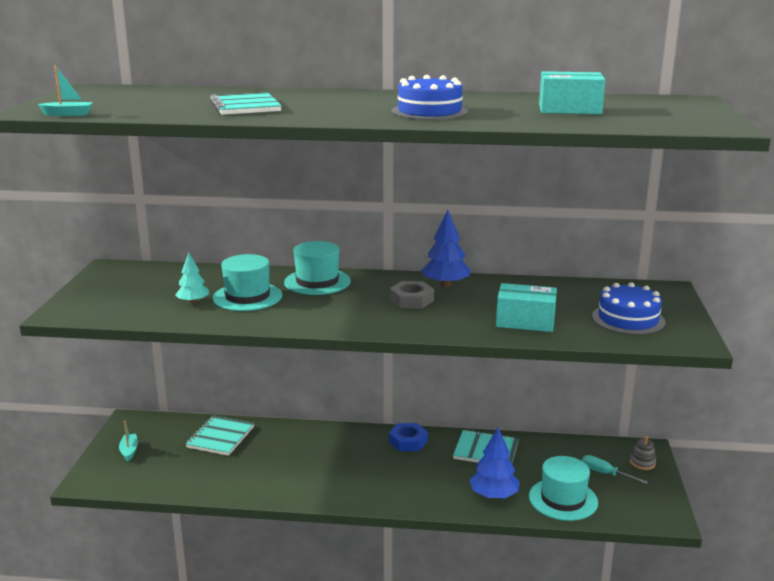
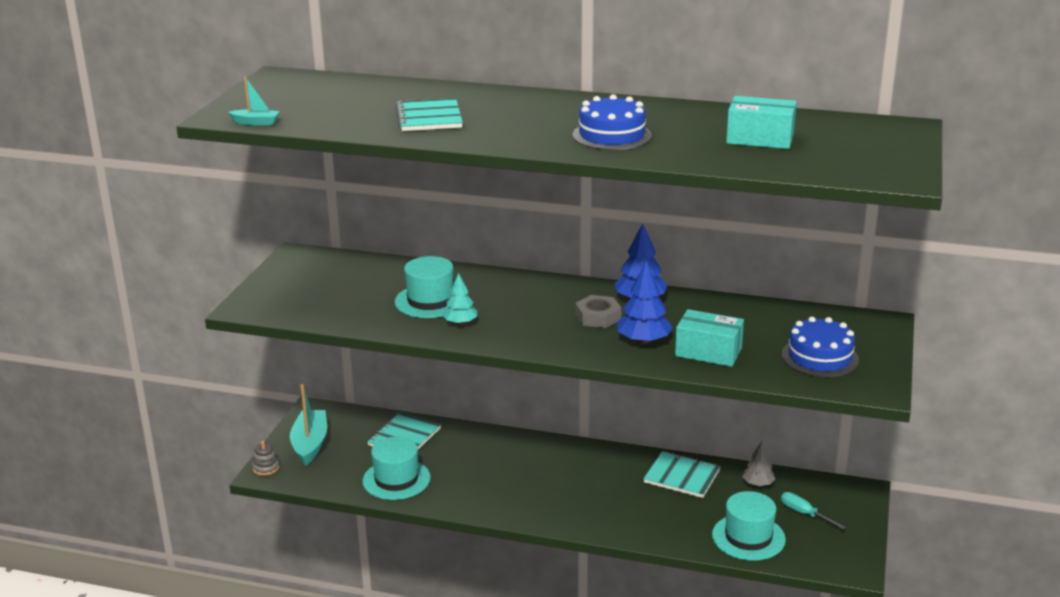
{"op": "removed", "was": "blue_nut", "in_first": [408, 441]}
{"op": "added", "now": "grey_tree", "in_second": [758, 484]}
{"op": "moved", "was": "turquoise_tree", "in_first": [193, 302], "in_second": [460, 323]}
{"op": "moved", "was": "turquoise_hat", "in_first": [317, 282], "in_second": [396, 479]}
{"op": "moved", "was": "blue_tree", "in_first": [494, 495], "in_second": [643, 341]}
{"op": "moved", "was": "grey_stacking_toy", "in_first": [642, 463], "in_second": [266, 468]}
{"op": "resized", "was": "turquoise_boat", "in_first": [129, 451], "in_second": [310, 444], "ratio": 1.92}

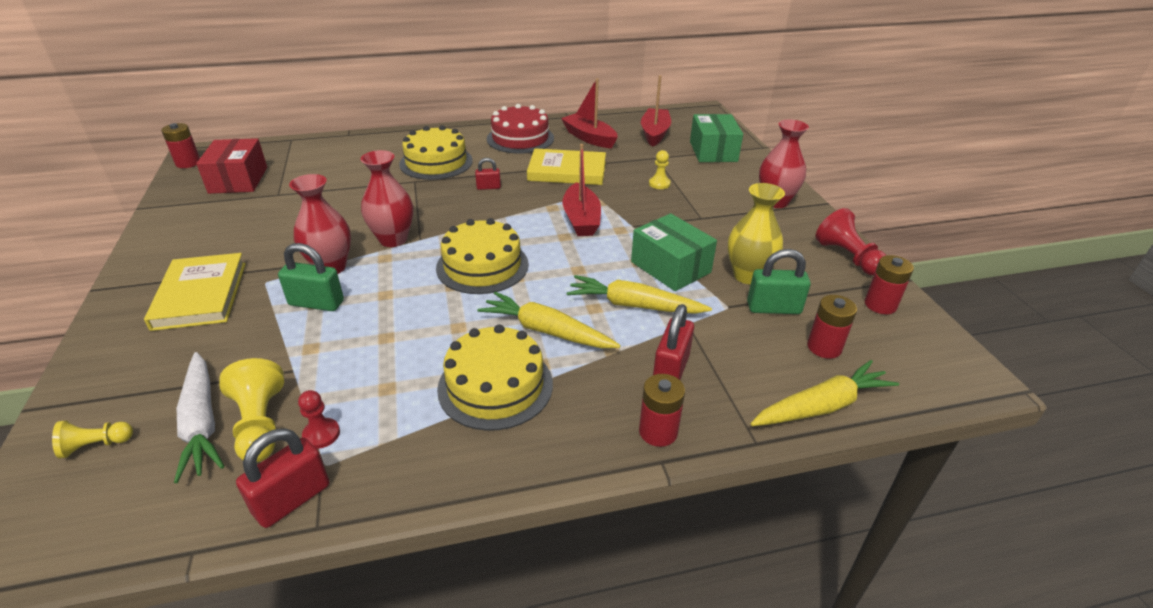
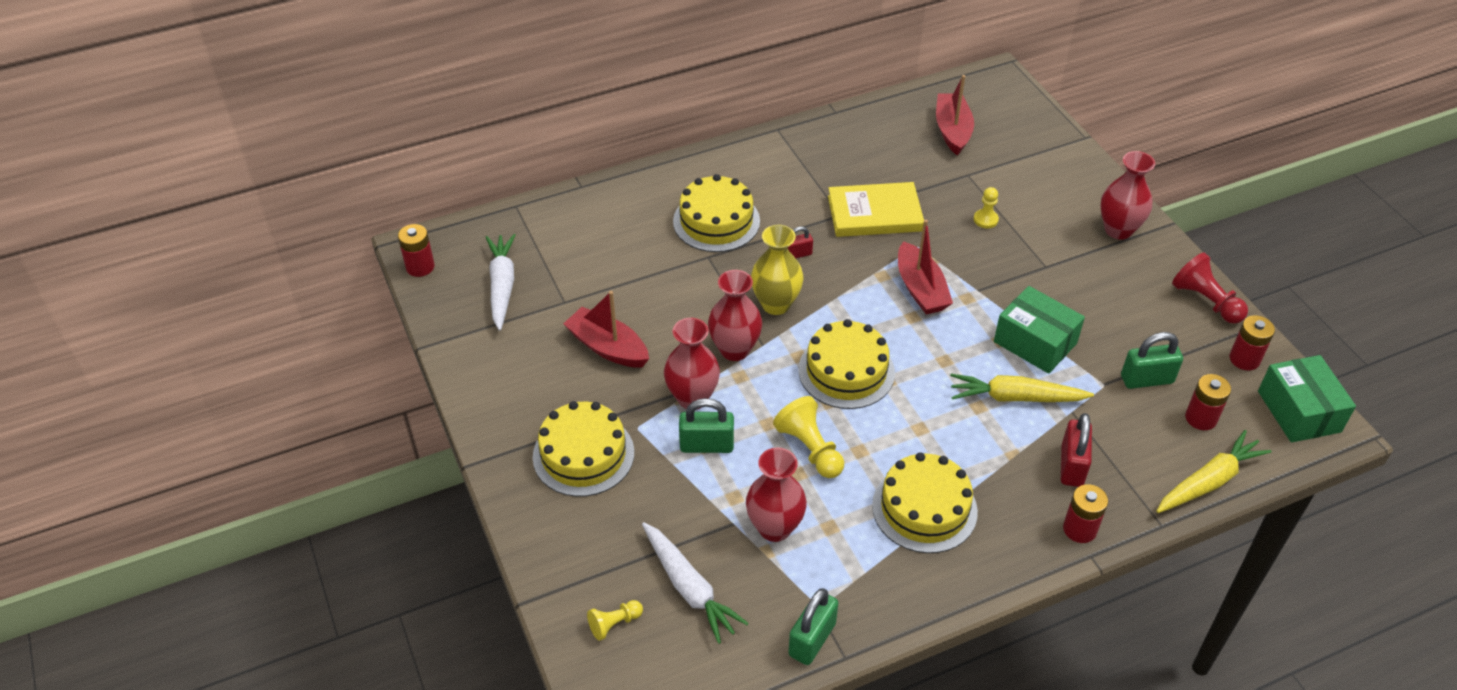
{"op": "removed", "was": "red_pawn", "in_first": [321, 434]}
{"op": "removed", "was": "yellow_carrot", "in_first": [547, 331]}
{"op": "removed", "was": "red_cake", "in_first": [520, 138]}
{"op": "added", "now": "red_vase", "in_second": [775, 528]}
{"op": "moved", "was": "yellow_pawn", "in_first": [260, 424], "in_second": [810, 449]}
{"op": "moved", "was": "red_boat", "in_first": [589, 138], "in_second": [608, 347]}
{"op": "moved", "was": "green_box", "in_first": [713, 151], "in_second": [1299, 411]}
{"op": "moved", "was": "yellow_vase", "in_first": [748, 275], "in_second": [776, 304]}
{"op": "replaced", "was": "yellow_book", "now": "yellow_cake", "in_first": [200, 295], "in_second": [583, 454]}
{"op": "replaced", "was": "red_box", "now": "white_carrot", "in_first": [238, 180], "in_second": [502, 286]}
{"op": "recoloured", "was": "red_padlock", "now": "green_padlock", "in_first": [292, 499], "in_second": [812, 639]}

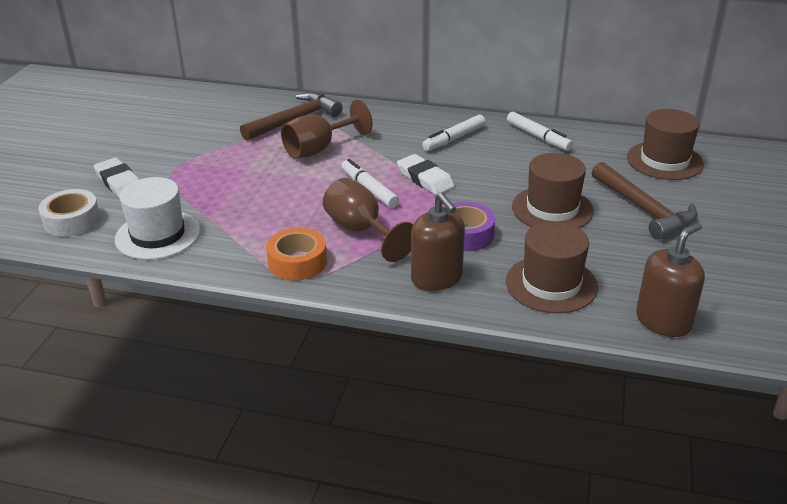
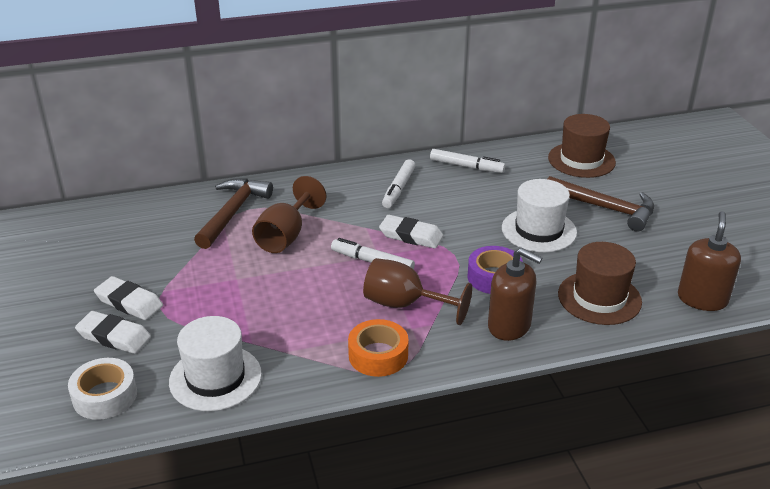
{"op": "added", "now": "white_eraser", "in_second": [129, 302]}
{"op": "recoloured", "was": "brown_hat", "now": "white_hat", "in_first": [552, 209], "in_second": [539, 230]}

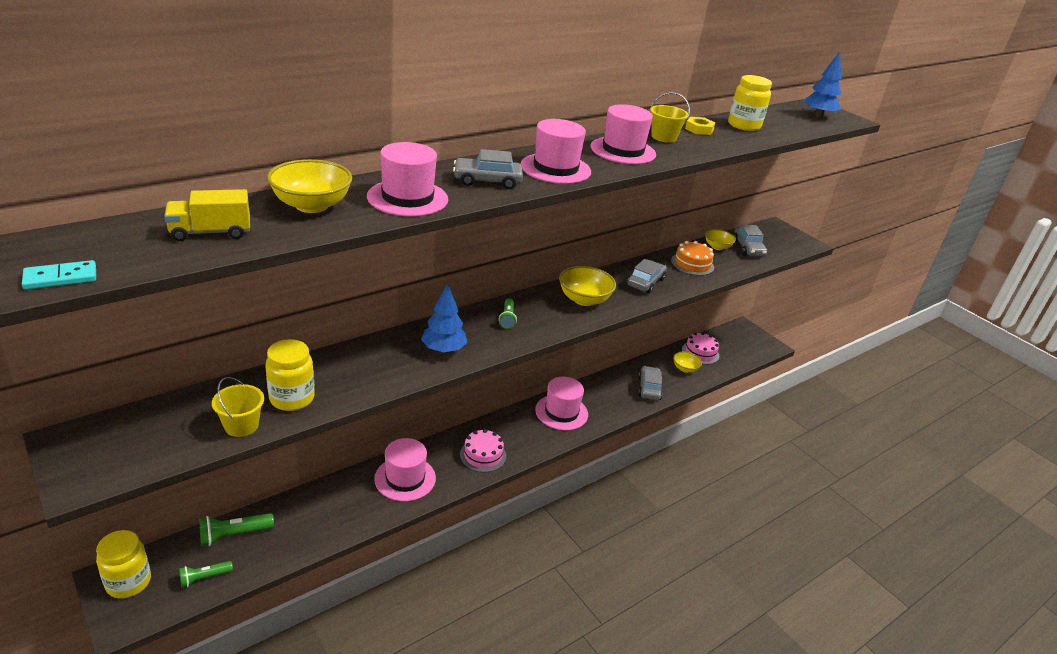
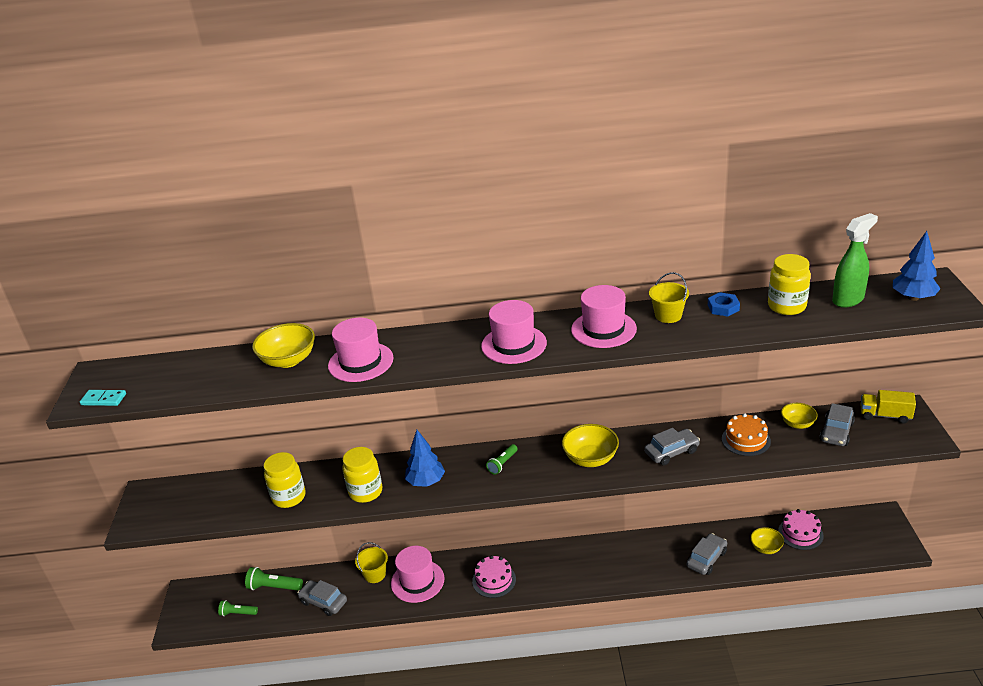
{"op": "removed", "was": "pink_hat", "in_first": [561, 412]}
{"op": "added", "now": "green_spray_bottle", "in_second": [848, 299]}
{"op": "moved", "was": "yellow_jar", "in_first": [128, 582], "in_second": [366, 492]}
{"op": "moved", "was": "yellow_truck", "in_first": [211, 232], "in_second": [885, 415]}
{"op": "moved", "was": "yellow_bucket", "in_first": [241, 425], "in_second": [375, 574]}
{"op": "moved", "was": "grey_car", "in_first": [487, 181], "in_second": [323, 602]}
{"op": "recoloured", "was": "yellow_nut", "now": "blue_nut", "in_first": [699, 129], "in_second": [723, 307]}

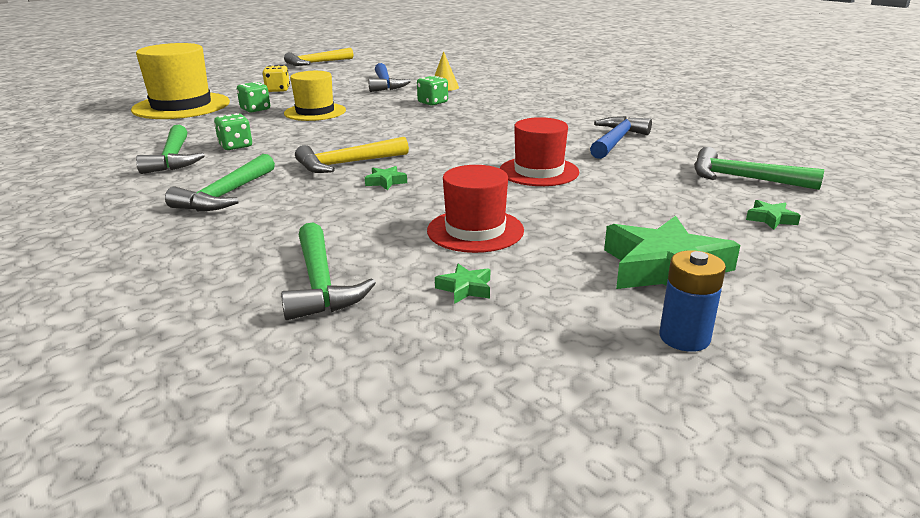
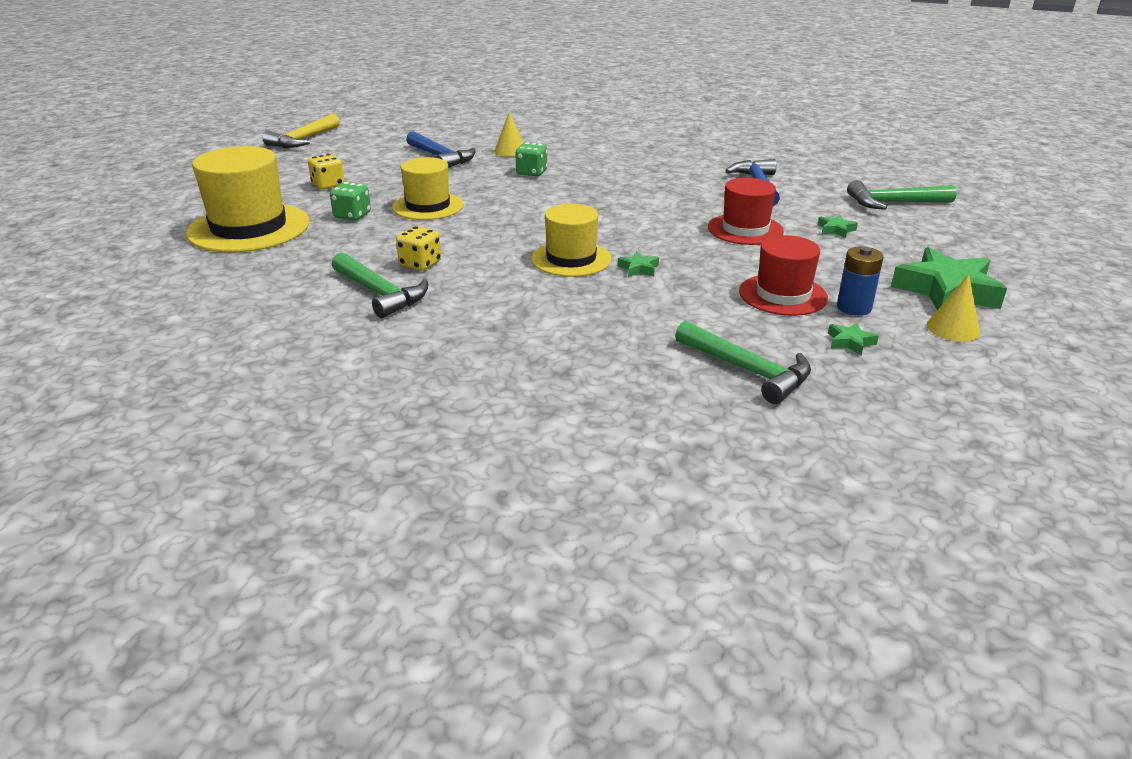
{"op": "removed", "was": "green_hammer", "in_first": [226, 195]}
{"op": "added", "now": "yellow_cone", "in_second": [953, 328]}
{"op": "moved", "was": "blue_battery", "in_first": [684, 337], "in_second": [854, 308]}
{"op": "moved", "was": "green_star", "in_first": [770, 219], "in_second": [835, 230]}
{"op": "replaced", "was": "yellow_hammer", "now": "yellow_hat", "in_first": [346, 164], "in_second": [571, 259]}
{"op": "recoloured", "was": "green_dice", "now": "yellow_dice", "in_first": [236, 146], "in_second": [420, 264]}

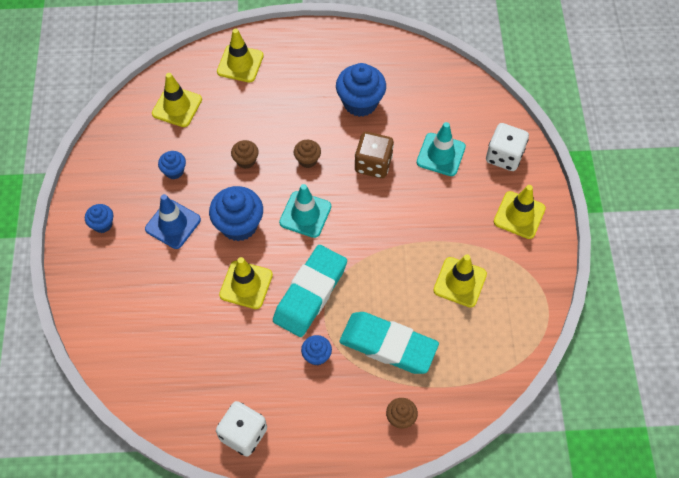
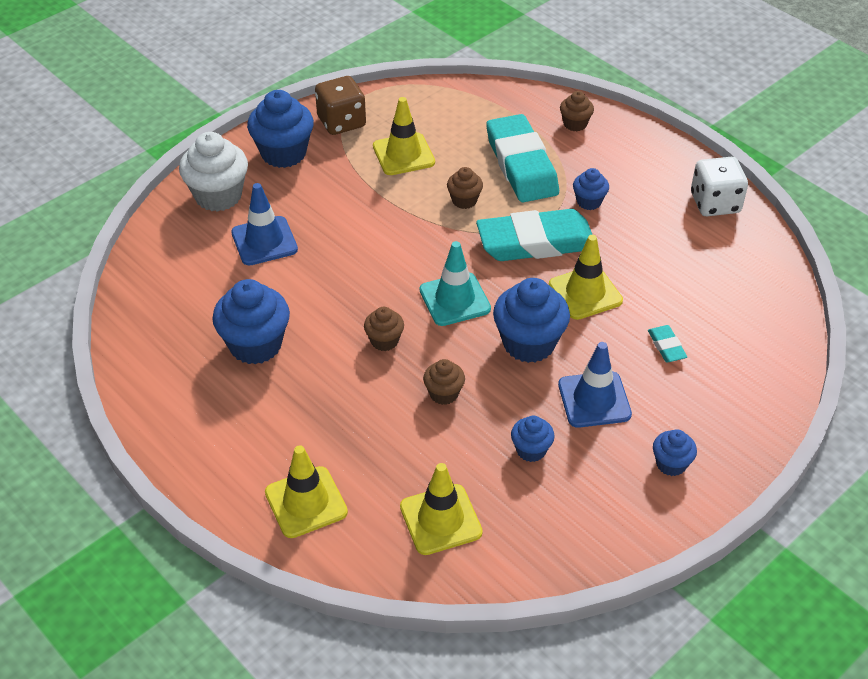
{"op": "added", "now": "brown_cupcake", "in_second": [464, 200]}
{"op": "added", "now": "turquoise_eraser", "in_second": [666, 346]}
{"op": "moved", "was": "brown_dice", "in_first": [373, 164], "in_second": [341, 122]}
{"op": "replaced", "was": "white_dice", "now": "white_cupcake", "in_first": [504, 156], "in_second": [218, 196]}
{"op": "replaced", "was": "yellow_traffic_cone", "now": "blue_cupcake", "in_first": [519, 215], "in_second": [283, 153]}
{"op": "recoloured", "was": "turquoise_traffic_cone", "now": "blue_traffic_cone", "in_first": [441, 154], "in_second": [264, 241]}

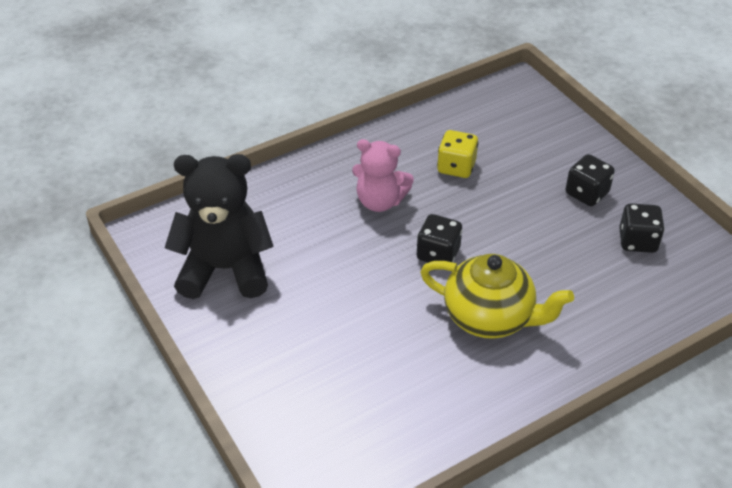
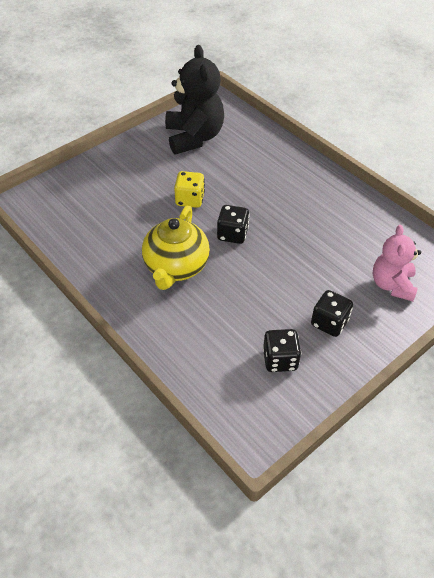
{"op": "moved", "was": "pink_teddy_bear", "in_first": [380, 201], "in_second": [392, 285]}
{"op": "moved", "was": "yellow_dice", "in_first": [456, 167], "in_second": [190, 199]}

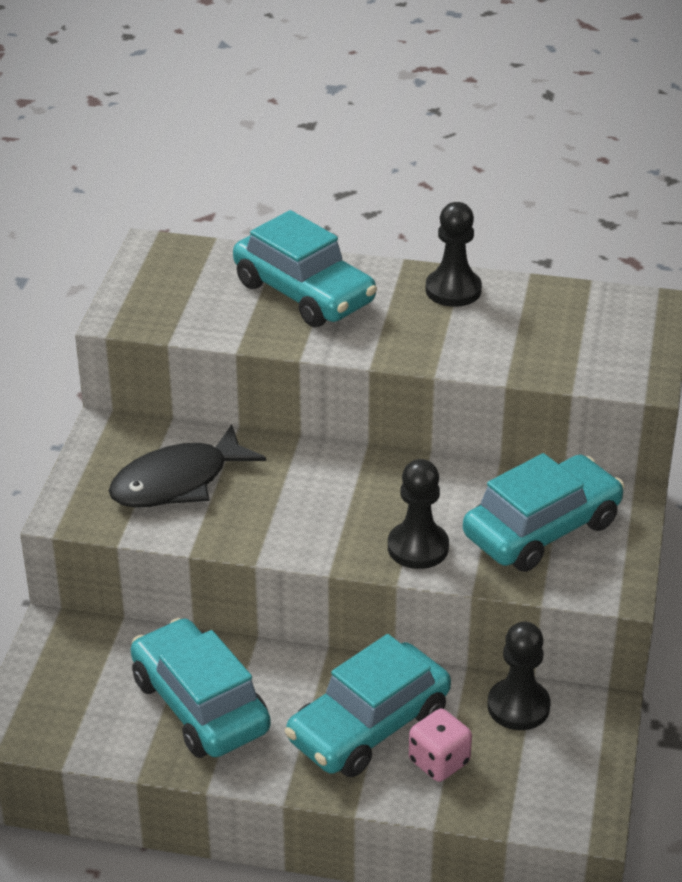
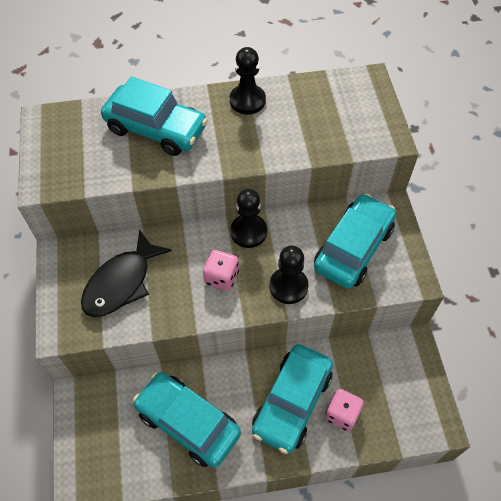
{"op": "added", "now": "pink_dice", "in_second": [221, 277]}
{"op": "moved", "was": "black_pawn", "in_first": [518, 706], "in_second": [248, 232]}

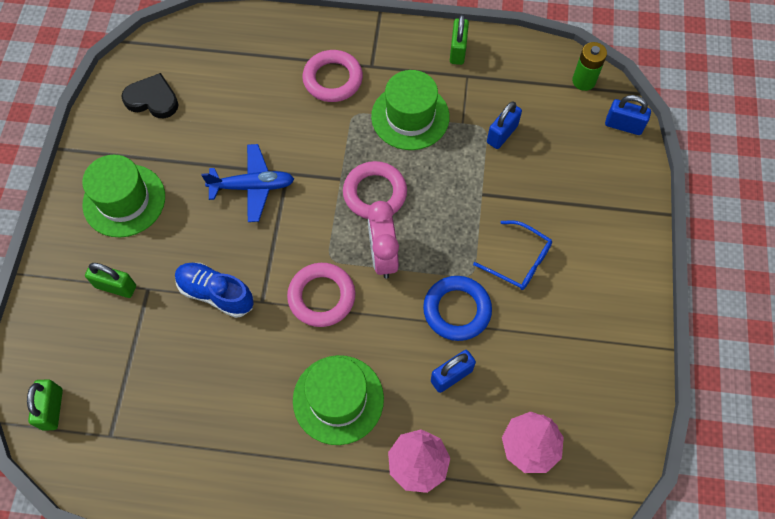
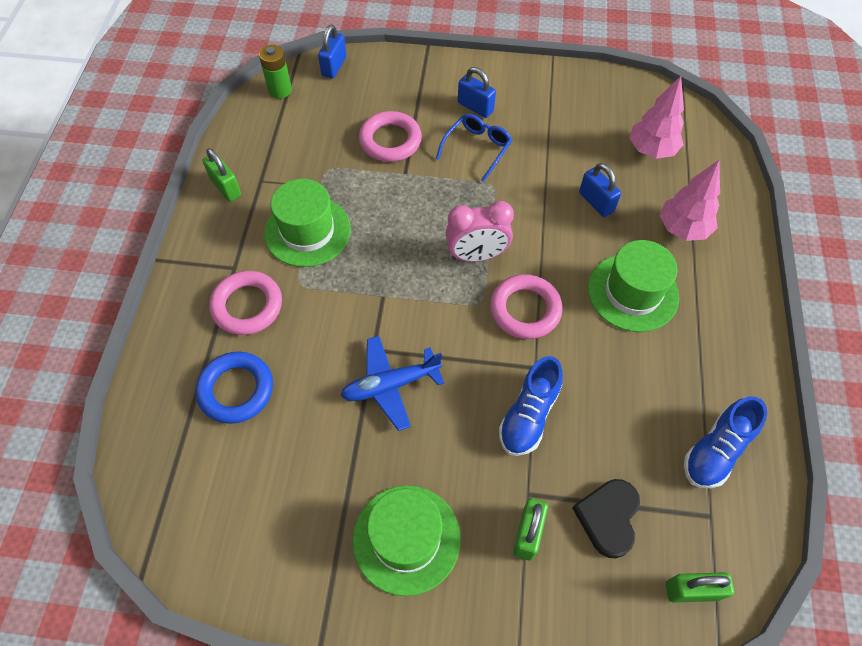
{"op": "added", "now": "blue_shoe", "in_second": [716, 450]}
{"op": "moved", "was": "black_heart", "in_first": [152, 99], "in_second": [608, 517]}
{"op": "moved", "was": "pink_ring", "in_first": [375, 193], "in_second": [390, 141]}
{"op": "moved", "was": "blue_ring", "in_first": [457, 310], "in_second": [236, 390]}
{"op": "moved", "was": "blue_padlock", "in_first": [502, 134], "in_second": [475, 107]}
{"op": "turned", "was": "blue_plane", "in_first": [252, 187], "in_second": [390, 385], "clockwise": -105}
{"op": "turned", "was": "green_padlock", "in_first": [458, 50], "in_second": [226, 187], "clockwise": 45}

